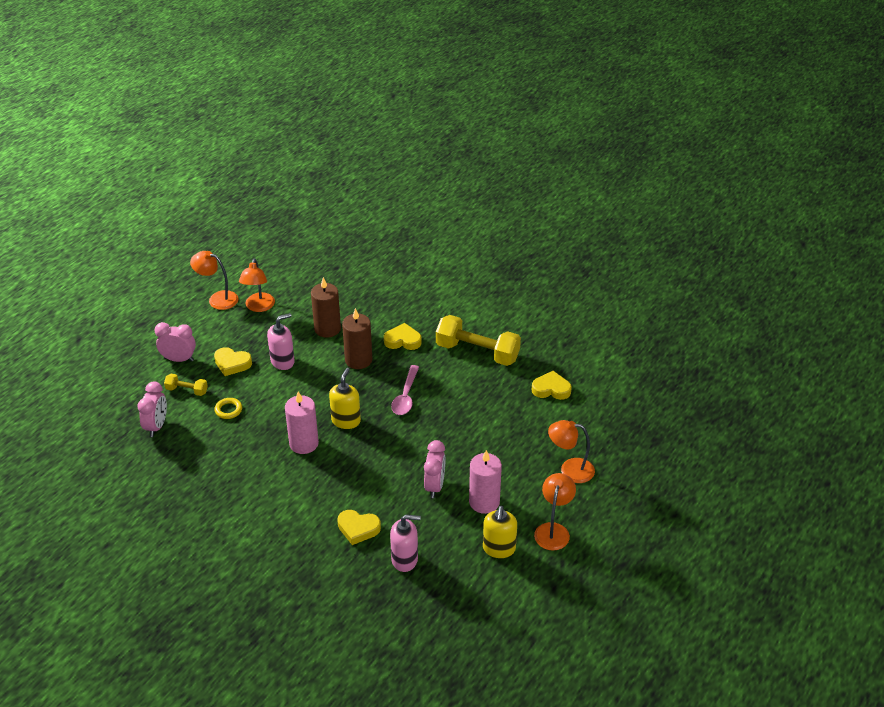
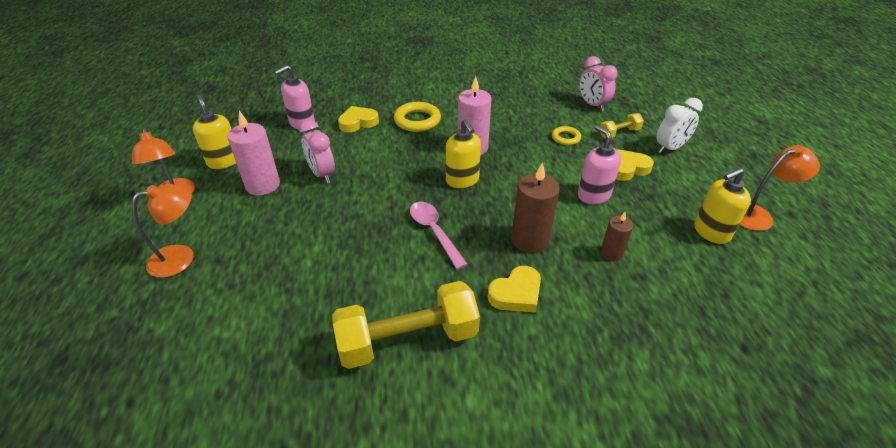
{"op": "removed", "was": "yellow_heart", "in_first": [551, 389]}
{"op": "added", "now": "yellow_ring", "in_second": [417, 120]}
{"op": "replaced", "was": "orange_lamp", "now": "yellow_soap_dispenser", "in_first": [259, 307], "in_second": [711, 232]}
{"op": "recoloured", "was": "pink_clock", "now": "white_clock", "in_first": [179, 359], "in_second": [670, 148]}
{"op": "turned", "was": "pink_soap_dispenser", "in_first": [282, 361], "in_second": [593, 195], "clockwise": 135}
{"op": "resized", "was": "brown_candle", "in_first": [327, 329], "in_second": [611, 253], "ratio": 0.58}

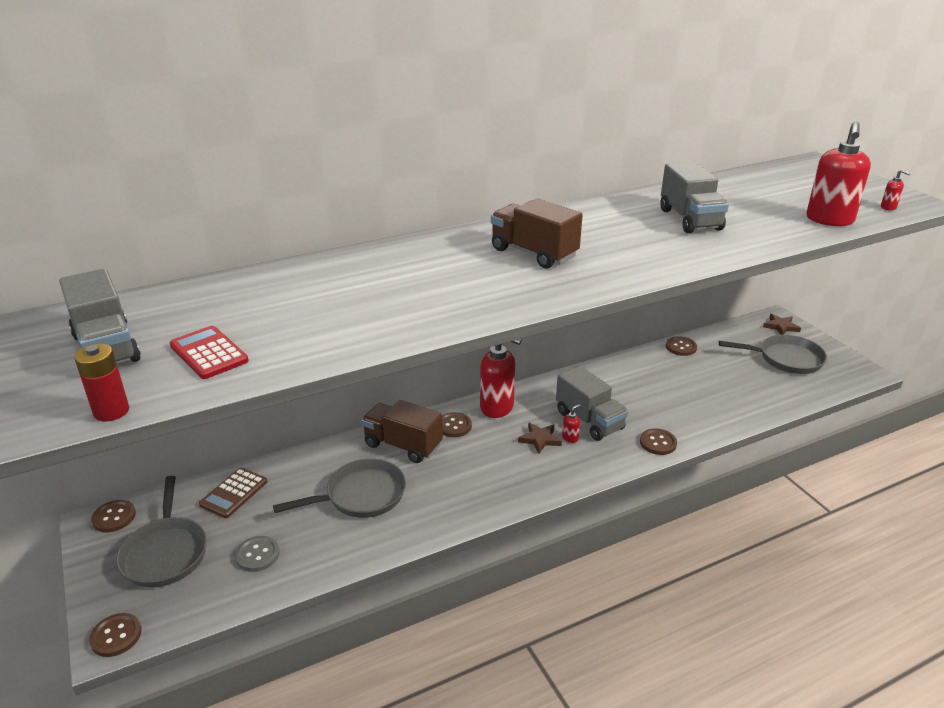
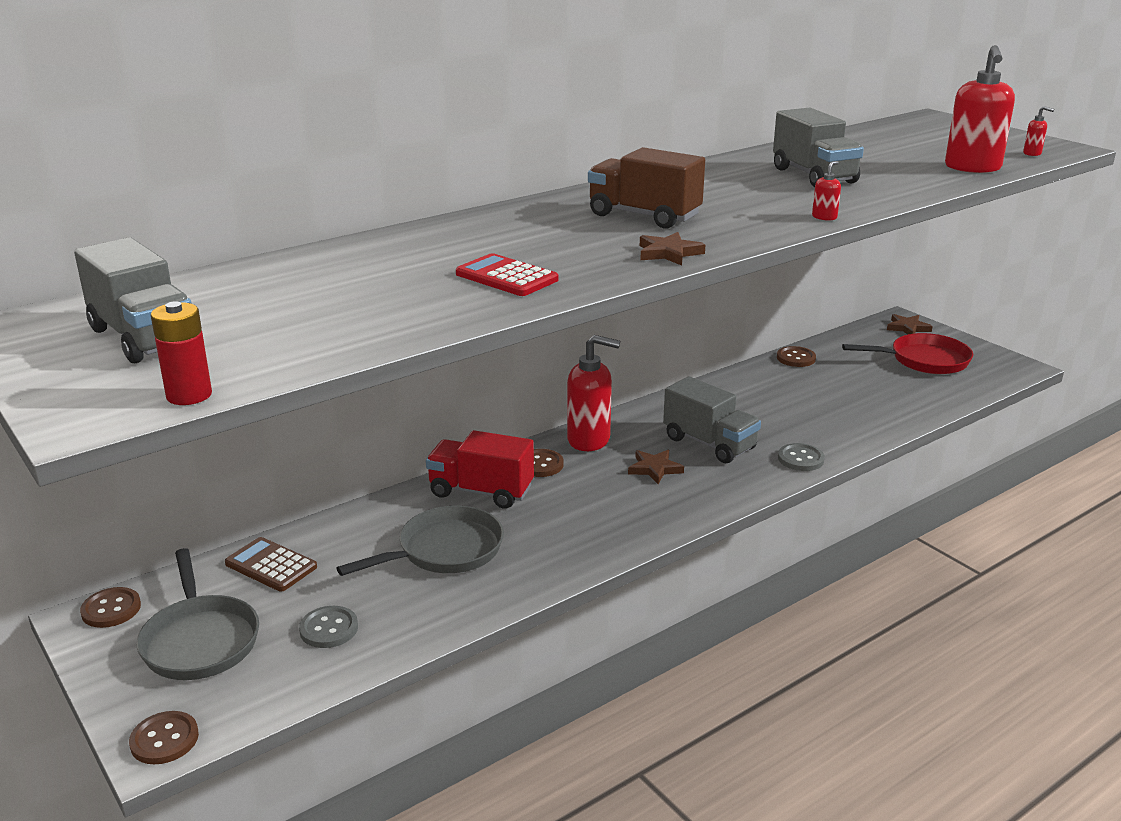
{"op": "added", "now": "brown_star", "in_second": [668, 253]}
{"op": "moved", "was": "red_calculator", "in_first": [209, 353], "in_second": [507, 277]}
{"op": "moved", "was": "red_soap_dispenser", "in_first": [570, 438], "in_second": [824, 217]}
{"op": "recoloured", "was": "brown_truck", "now": "red_truck", "in_first": [403, 445], "in_second": [481, 491]}
{"op": "recoloured", "was": "brown_button", "now": "grey_button", "in_first": [658, 443], "in_second": [800, 459]}
{"op": "recoloured", "was": "grey_pan", "now": "red_pan", "in_first": [786, 359], "in_second": [924, 360]}
{"op": "turned", "was": "brown_calculator", "in_first": [233, 493], "in_second": [271, 565], "clockwise": 105}

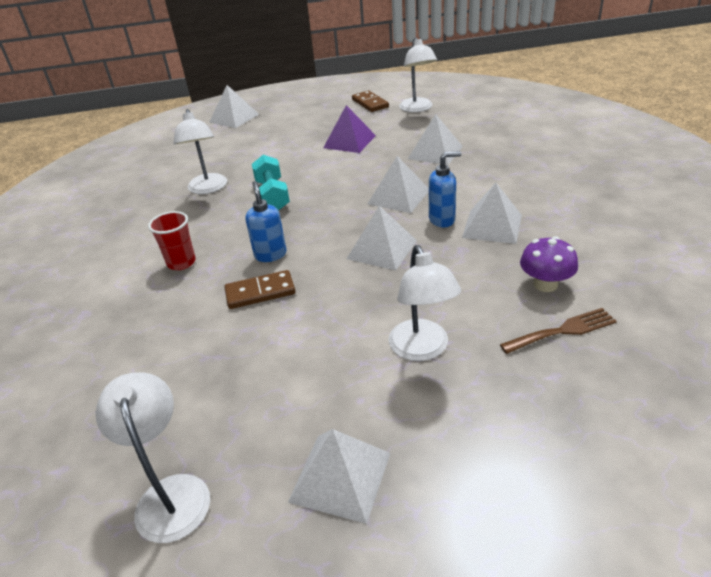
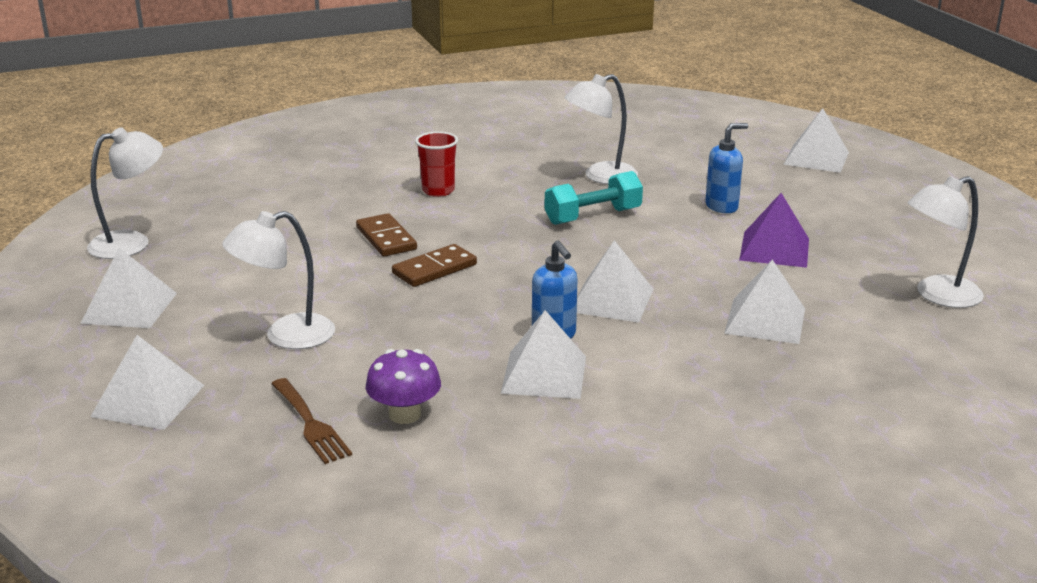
{"op": "moved", "was": "blue_soap_dispenser", "in_first": [270, 255], "in_second": [722, 207]}
{"op": "moved", "was": "white_pyramid", "in_first": [382, 249], "in_second": [148, 400]}
{"op": "moved", "was": "brown_domino", "in_first": [370, 103], "in_second": [434, 269]}

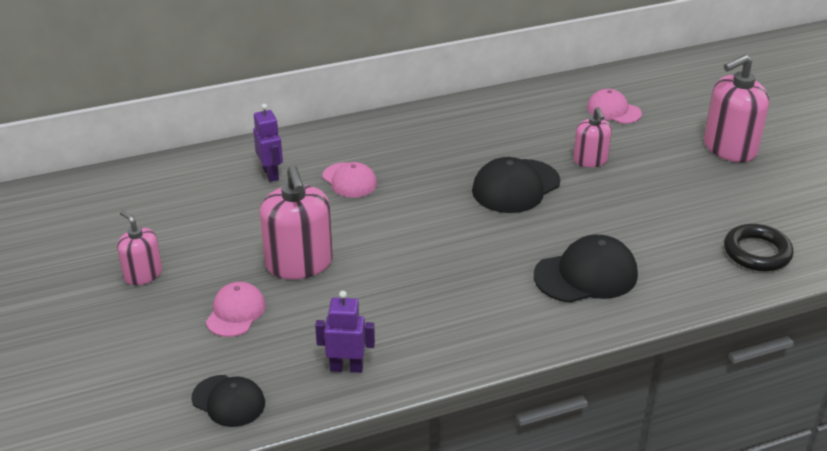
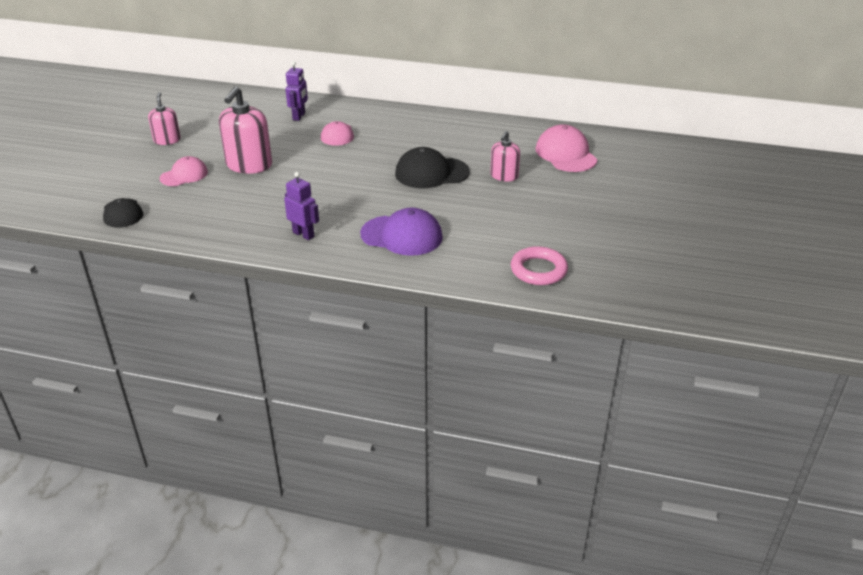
{"op": "removed", "was": "pink_soap_dispenser", "in_first": [729, 148]}
{"op": "moved", "was": "purple_robot", "in_first": [346, 367], "in_second": [303, 234]}
{"op": "recoloured", "was": "black_cap", "now": "purple_cap", "in_first": [586, 275], "in_second": [402, 235]}
{"op": "recoloured", "was": "black_ring", "now": "pink_ring", "in_first": [757, 252], "in_second": [538, 270]}
{"op": "resized", "was": "pink_cap", "in_first": [613, 110], "in_second": [566, 154], "ratio": 1.56}

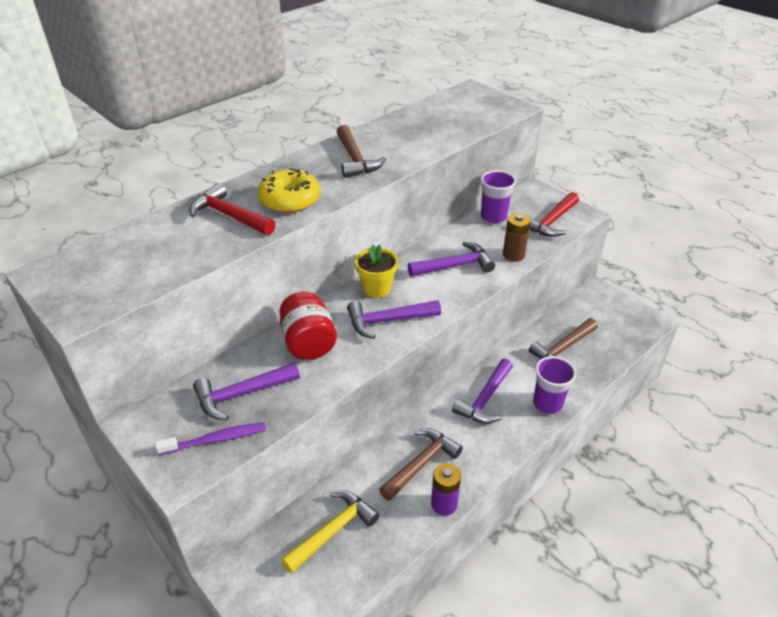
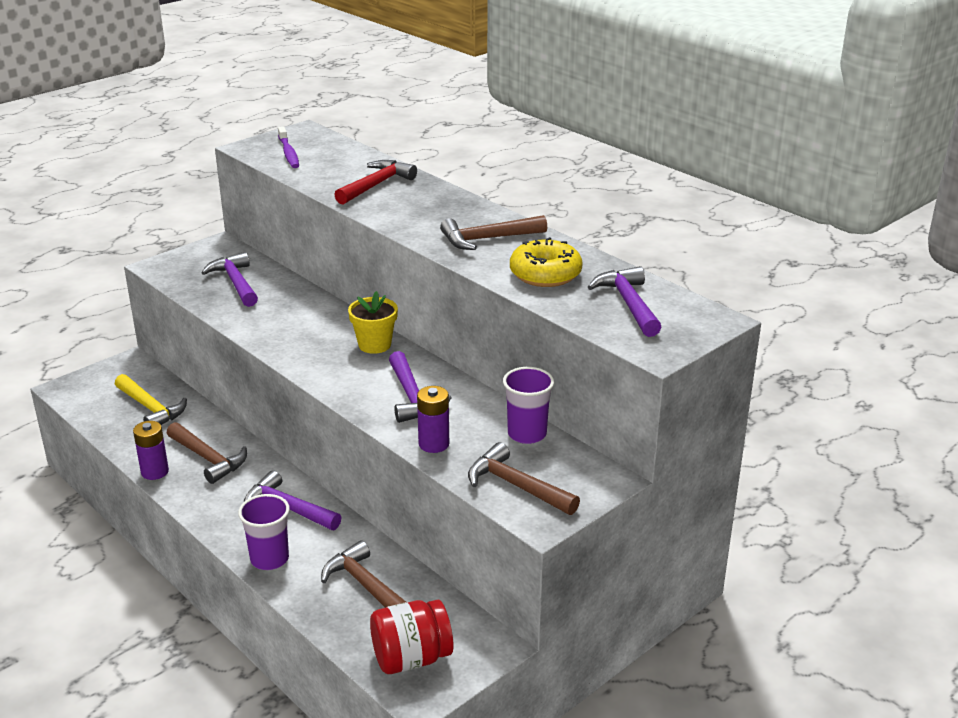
{"op": "moved", "was": "purple_toothbrush", "in_first": [216, 439], "in_second": [288, 153]}
{"op": "moved", "was": "yellow_donut", "in_first": [290, 200], "in_second": [545, 274]}
{"op": "moved", "was": "red_jar", "in_first": [308, 343], "in_second": [411, 658]}
{"op": "moved", "was": "purple_hammer", "in_first": [388, 321], "in_second": [628, 303]}
{"op": "recoloured", "was": "brown_battery", "now": "purple_battery", "in_first": [513, 255], "in_second": [434, 444]}
{"op": "recoloured", "was": "red_hammer", "now": "brown_hammer", "in_first": [551, 222], "in_second": [516, 486]}

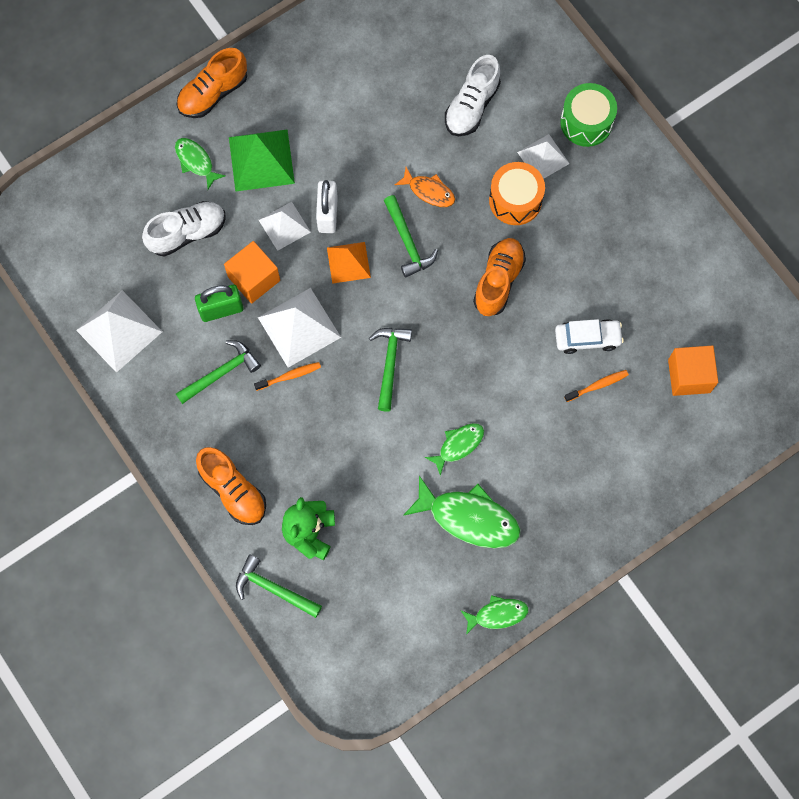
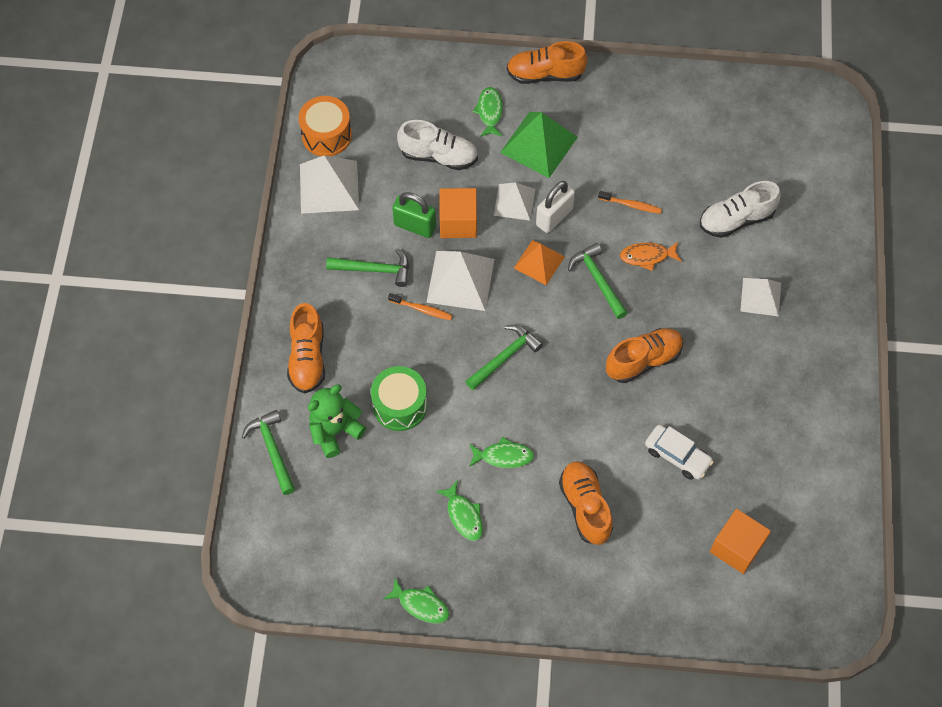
{"op": "added", "now": "orange_shoe", "in_second": [585, 507]}
{"op": "moved", "was": "orange_drum", "in_first": [515, 200], "in_second": [326, 135]}
{"op": "moved", "was": "green_drum", "in_first": [586, 122], "in_second": [400, 405]}
{"op": "moved", "was": "orange_toothbrush", "in_first": [598, 385], "in_second": [631, 205]}
{"op": "turned", "was": "green_hammer", "in_first": [407, 242], "in_second": [598, 280], "clockwise": 135}
{"op": "turned", "was": "orange_fish", "in_first": [429, 191], "in_second": [647, 256], "clockwise": 105}
{"op": "resized", "was": "green_fish", "in_first": [469, 518], "in_second": [463, 515], "ratio": 0.57}

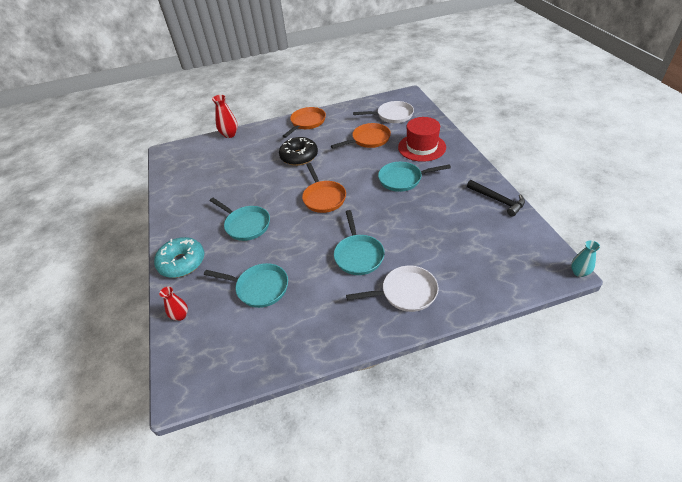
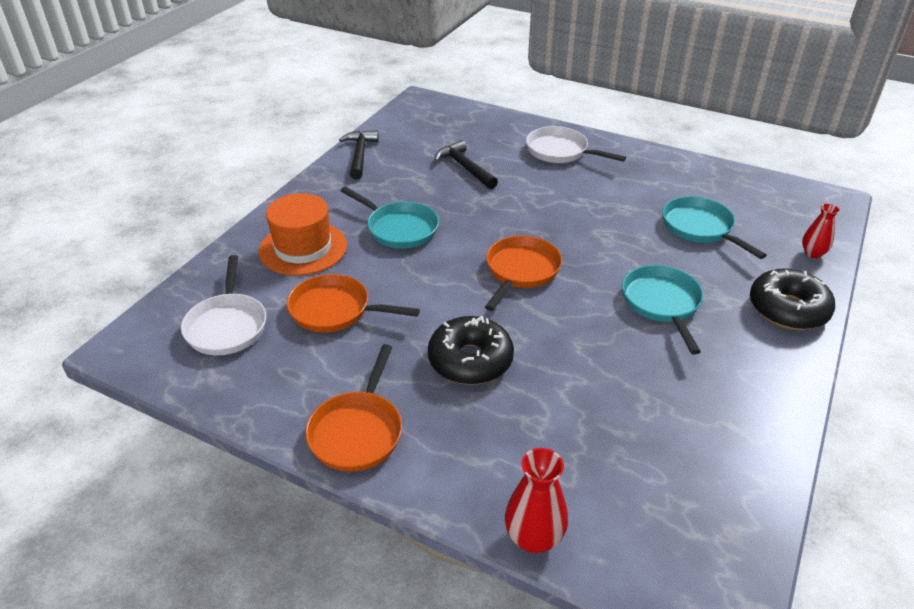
{"op": "removed", "was": "turquoise_pan", "in_first": [358, 255]}
{"op": "removed", "was": "turquoise_vase", "in_first": [579, 272]}
{"op": "added", "now": "black_hammer", "in_second": [465, 167]}
{"op": "recoloured", "was": "turquoise_donut", "now": "black_donut", "in_first": [182, 262], "in_second": [788, 309]}
{"op": "recoloured", "was": "red_hat", "now": "orange_hat", "in_first": [421, 147], "in_second": [303, 248]}
{"op": "turned", "was": "orange_pan", "in_first": [307, 123], "in_second": [357, 431], "clockwise": -60}
{"op": "turned", "was": "white_pan", "in_first": [392, 115], "in_second": [227, 326], "clockwise": -135}

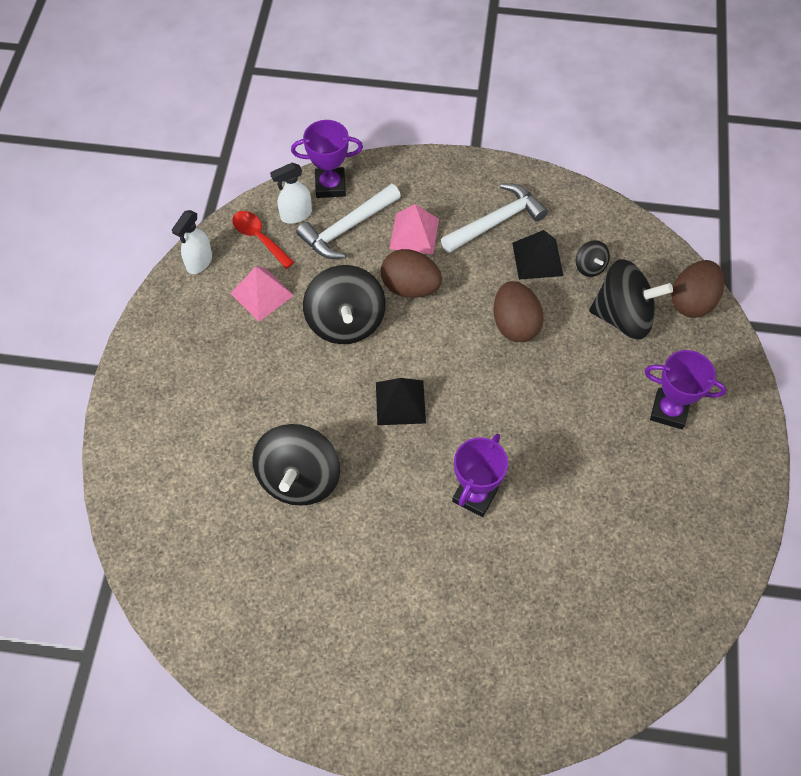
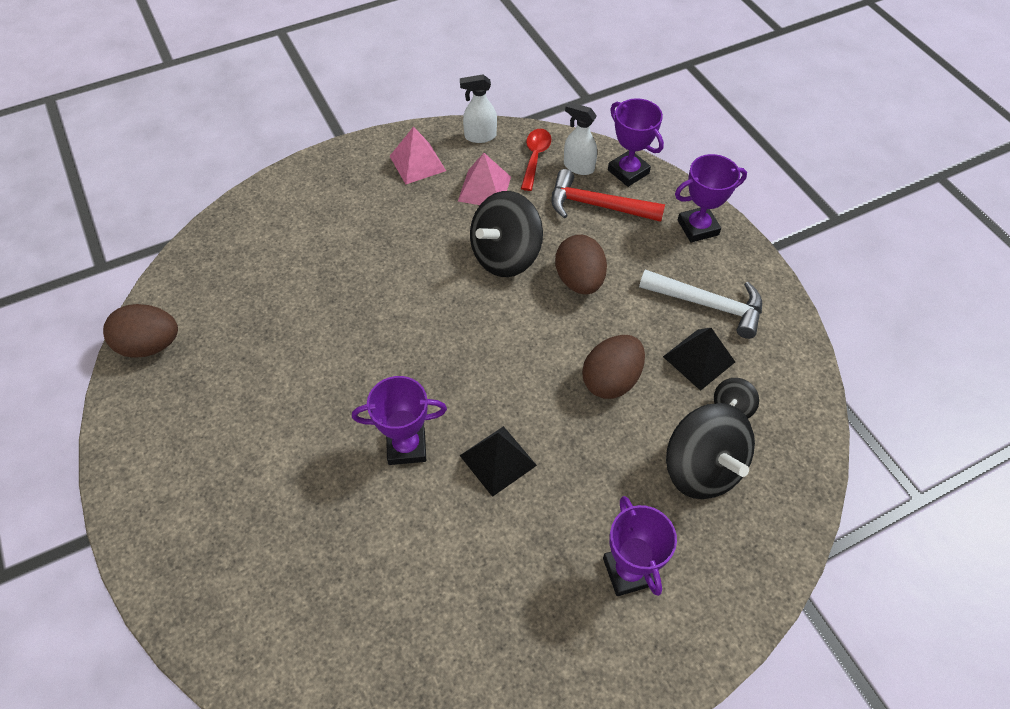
{"op": "removed", "was": "black_spinning_top", "in_first": [299, 478]}
{"op": "added", "now": "purple_trophy", "in_second": [698, 227]}
{"op": "moved", "was": "black_pyramid", "in_first": [400, 402], "in_second": [498, 460]}
{"op": "moved", "was": "pink_pyramid", "in_first": [414, 233], "in_second": [417, 163]}
{"op": "moved", "was": "brown_egg", "in_first": [692, 301], "in_second": [150, 345]}
{"op": "recoloured", "was": "white_hammer", "now": "red_hammer", "in_first": [347, 228], "in_second": [597, 205]}

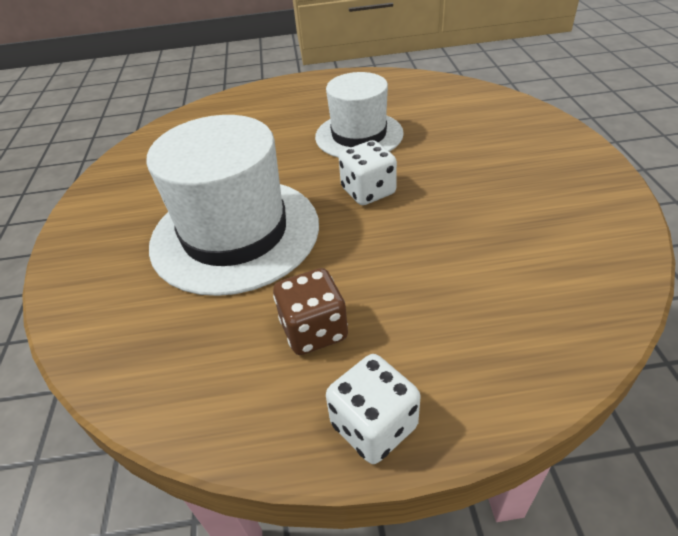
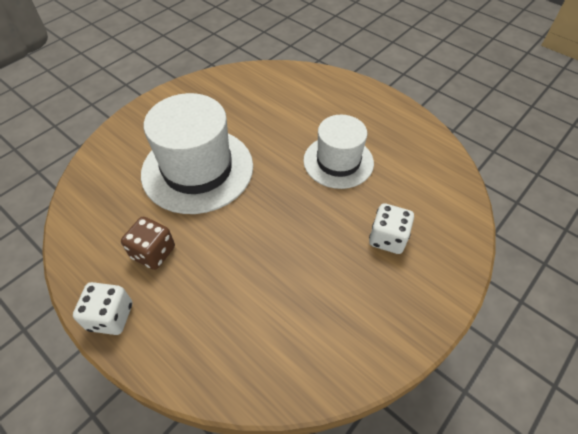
{"op": "moved", "was": "white_dice", "in_first": [368, 191], "in_second": [387, 238]}

